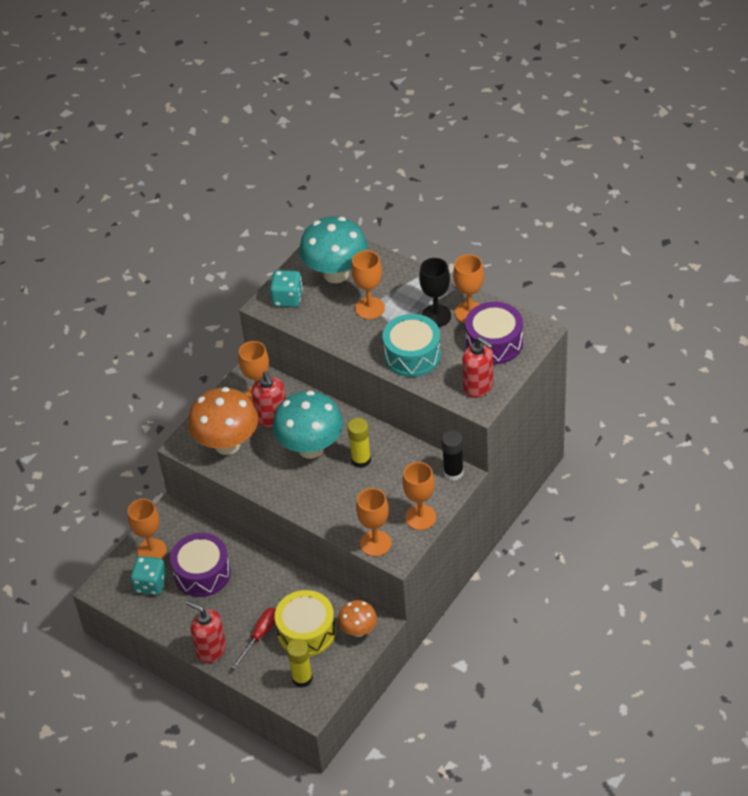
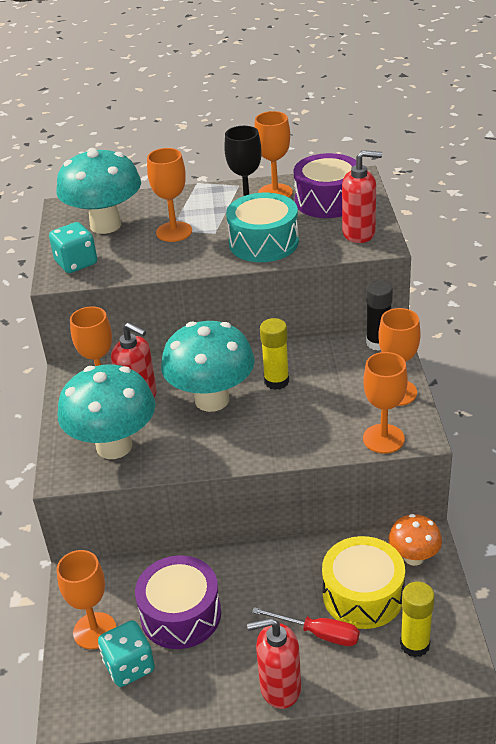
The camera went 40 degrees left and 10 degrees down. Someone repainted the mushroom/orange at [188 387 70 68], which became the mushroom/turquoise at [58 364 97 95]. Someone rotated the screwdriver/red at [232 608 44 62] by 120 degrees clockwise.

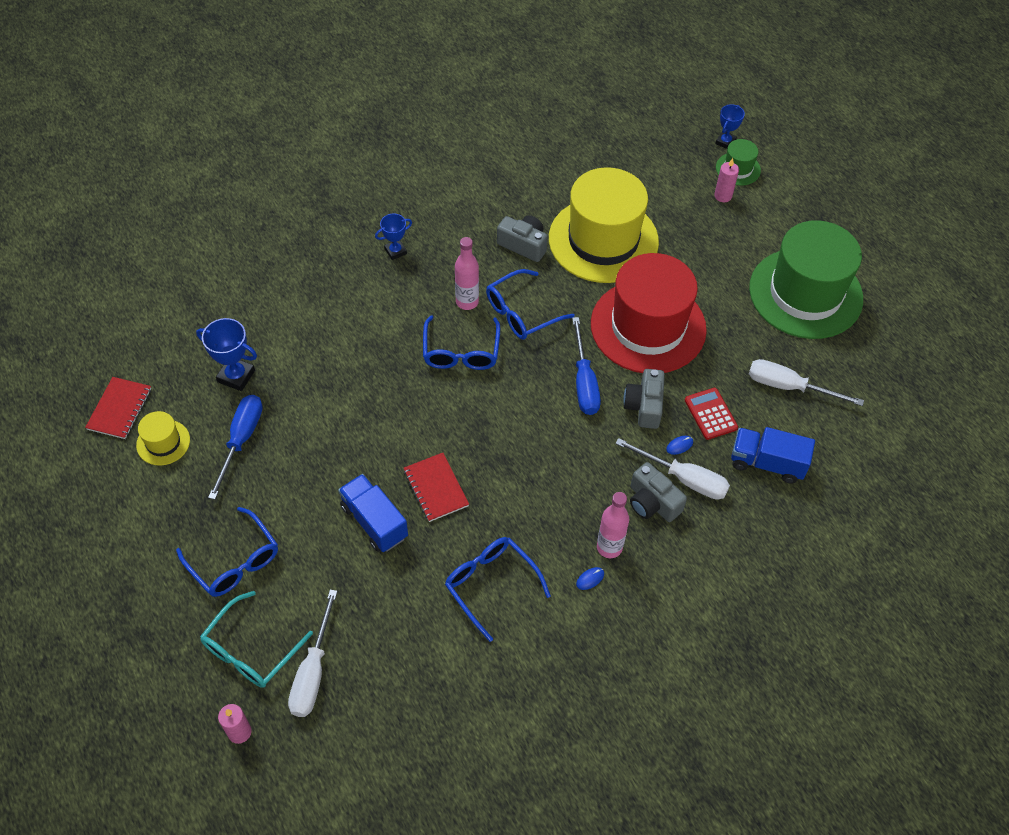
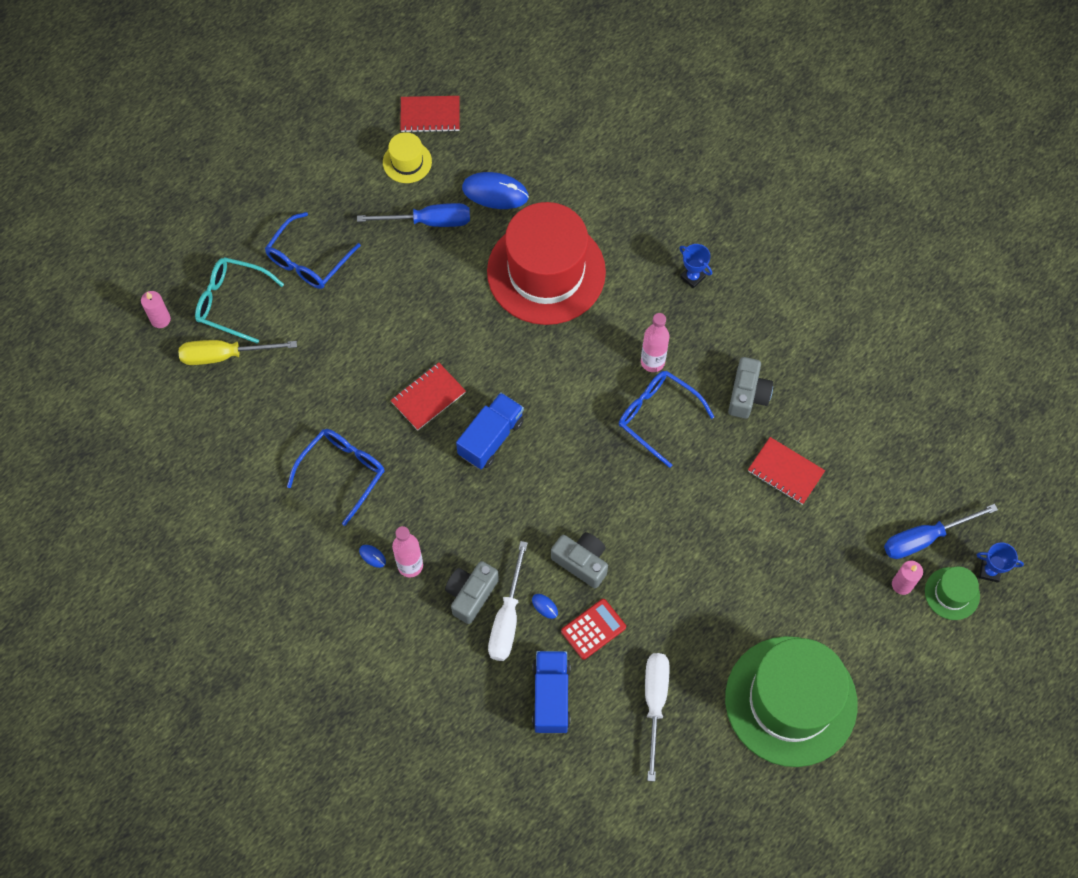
The camera went 75 degrees right and 10 degrees up. Someone repainted the screwdriver/white at [288 589 50 128], which became the screwdriver/yellow at [178 340 119 25]. Someone carried the truck/blue from [338 474 70 78] to [456 392 68 77]. Someone swapped the trophy/blue at [196 318 61 73] for the mouse/blue at [462 172 67 37]. Someone carried the hat/red from [591 253 116 120] to [487 202 119 123]. Someone rotated the camera/grey at [623 369 42 60] by 45 degrees clockwise. Someone swapped the hat/yellow at [549 167 110 116] for the notebook/red at [748 437 77 68]. Someone carried the screwdriver/blue from [572 317 29 98] to [884 504 114 55]. Someone took away the glasses/blue at [423 315 77 55].

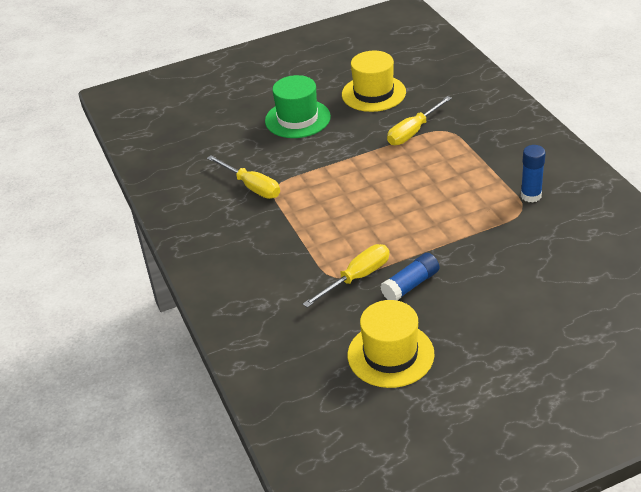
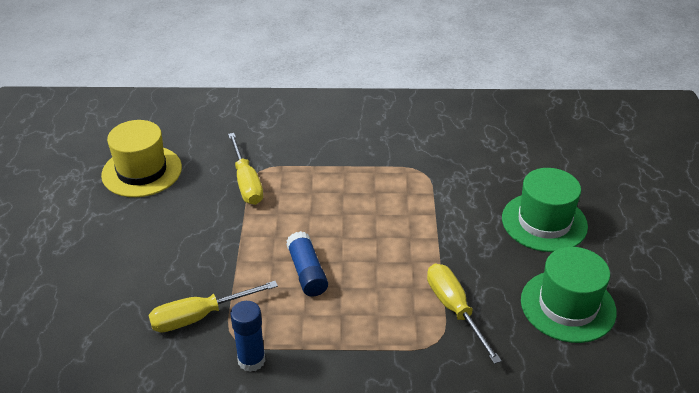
The camera went 110 degrees right and 0 degrees up. Someone carried the screwdriver/yellow from [207 155 73 44] to [149 281 129 52]. Someone carried the glue stick/blue from [380 253 59 47] to [286 231 42 66]. Someone repainted the hat/yellow at [342 51 64 61], which became the hat/green at [521 247 96 96].

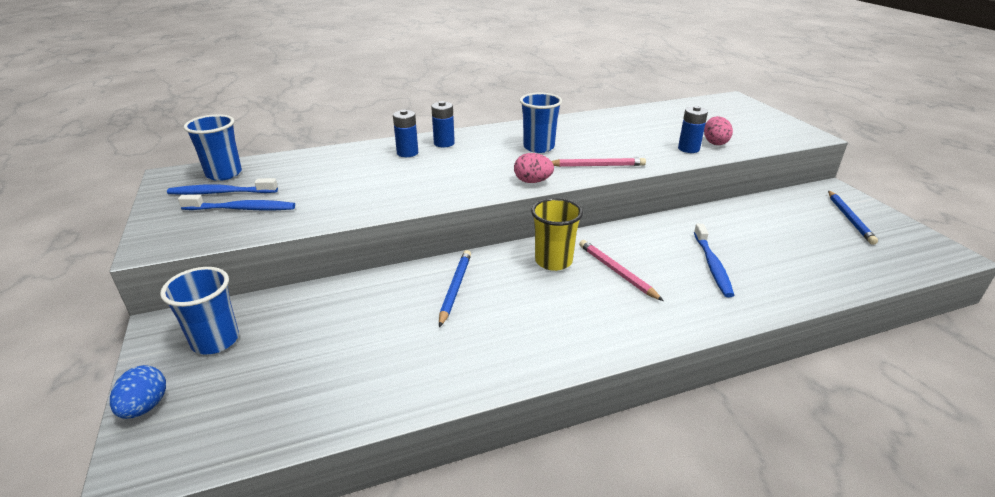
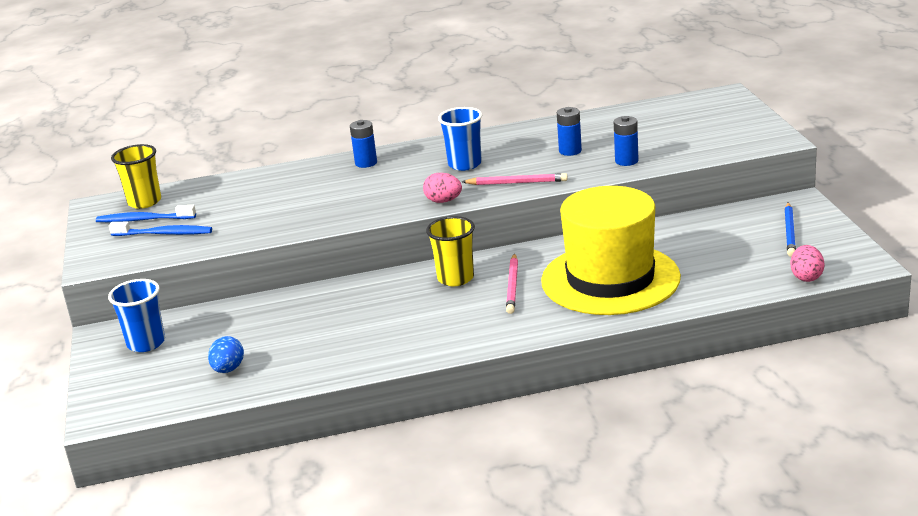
The camera went 10 degrees right and 5 degrees down. Someone repainted the cup/blue at [184 114 58 67], which became the cup/yellow at [111 144 50 65]. Someone carried the egg/blue from [110 365 56 54] to [208 336 36 37]. Someone rotated the pencil/pink at [579 240 84 61] by 150 degrees counterclockwise. Someone swapped the toothbrush/blue at [694 224 40 73] for the hat/yellow at [541 186 140 129]. Someone carried the battery/blue from [393 110 25 47] to [557 107 25 49]. Someone carried the egg/pink from [704 116 29 29] to [790 245 35 37]. Someone took away the pencil/blue at [439 250 32 77].

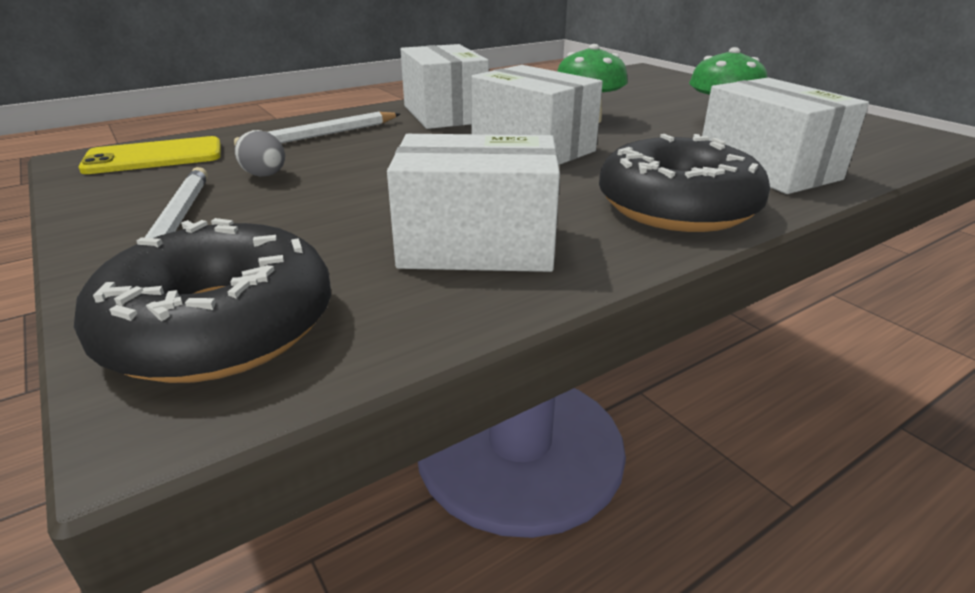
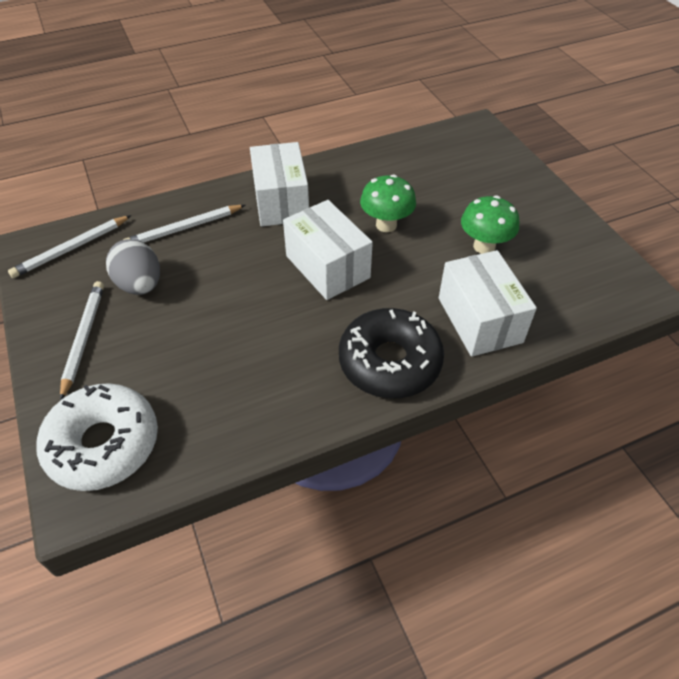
The camera went 10 degrees right and 20 degrees up. Someone swapped the phone/yellow at [78 136 143 38] for the pencil/white at [8 215 123 63]. Someone repainted the donut/black at [74 218 257 165], which became the donut/white at [36 383 122 108]. Someone scaled the egg/grey at [235 130 50 47] by 1.67. Someone took away the box/white at [387 134 173 138].

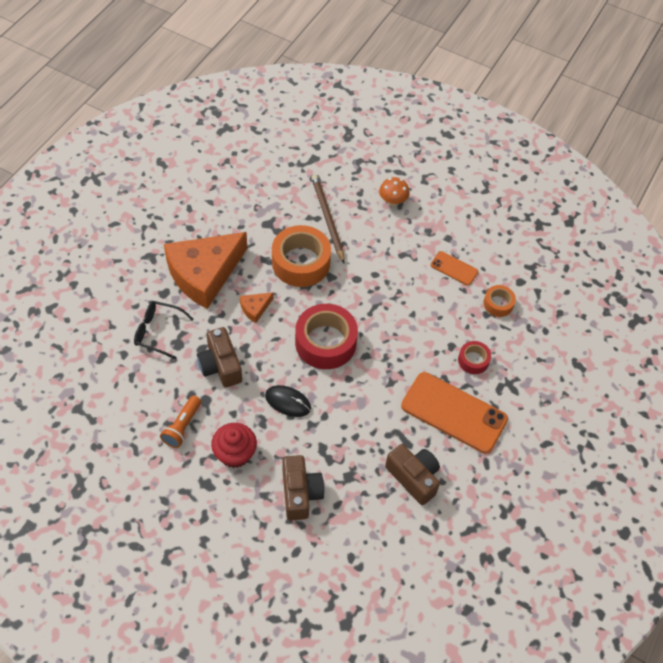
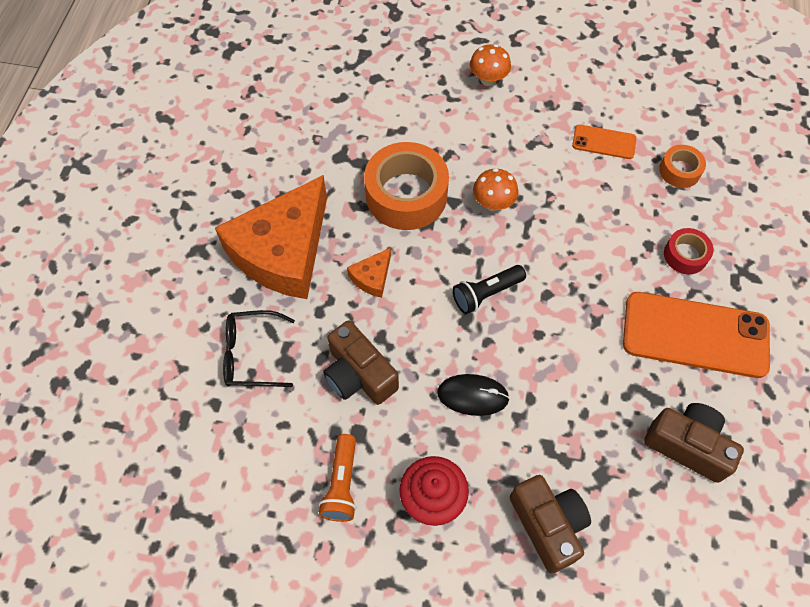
The camera went 15 degrees left and 5 degrees up. Someone swapped the tape/red at [295 304 63 65] for the flashlight/black at [452 265 74 49]. Someone put down the mushroom/orange at [473 168 45 43]. Someone took away the pencil/brown at [311 174 34 89].

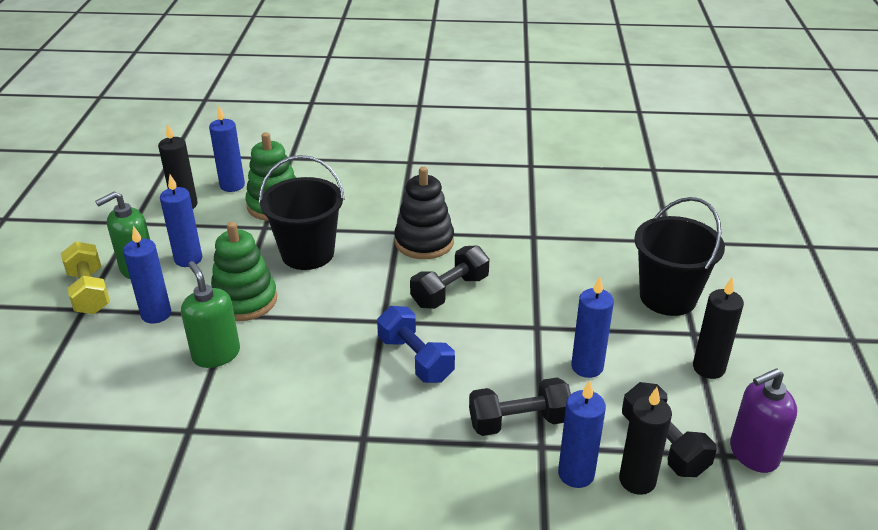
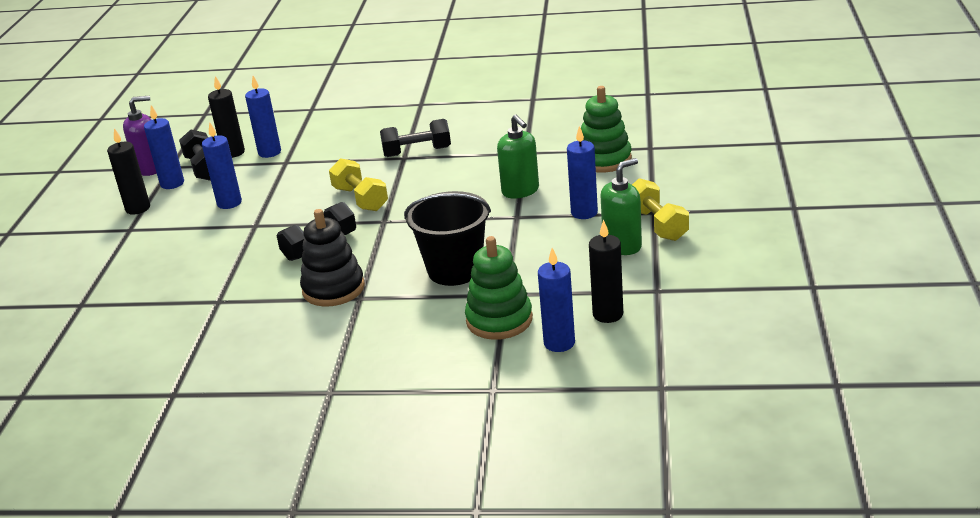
The camera went 175 degrees left and 5 degrees down. Someone carried the candle/blue from [160 174 42 93] to [144 105 40 84]. Someone repainted the dumbbell/blue at [377 306 78 77], which became the dumbbell/yellow at [329 158 59 53]. Someone carried the dumbbell/black from [469 377 102 59] to [380 119 71 38]. Someone carried the stacking toy/green from [211 222 66 99] to [581 86 51 87]. Someone took away the bucket/black at [634 197 91 119].

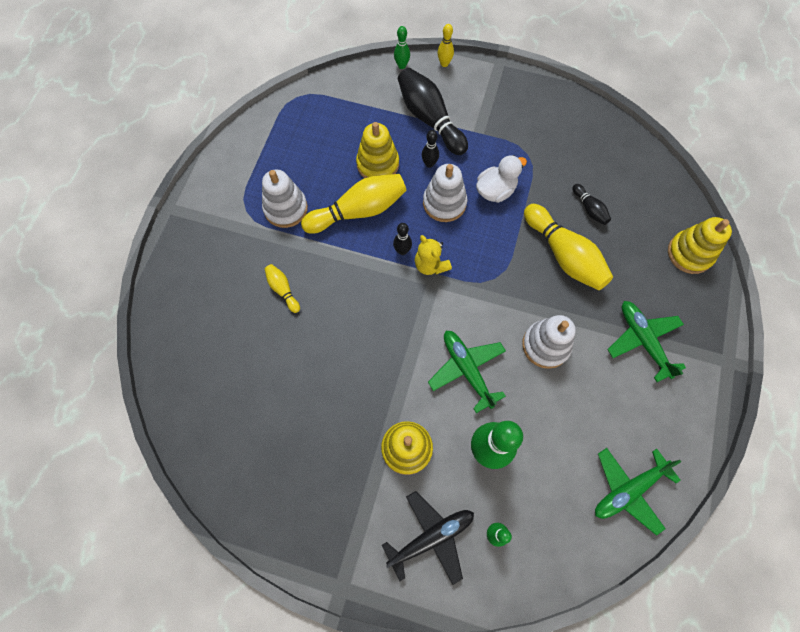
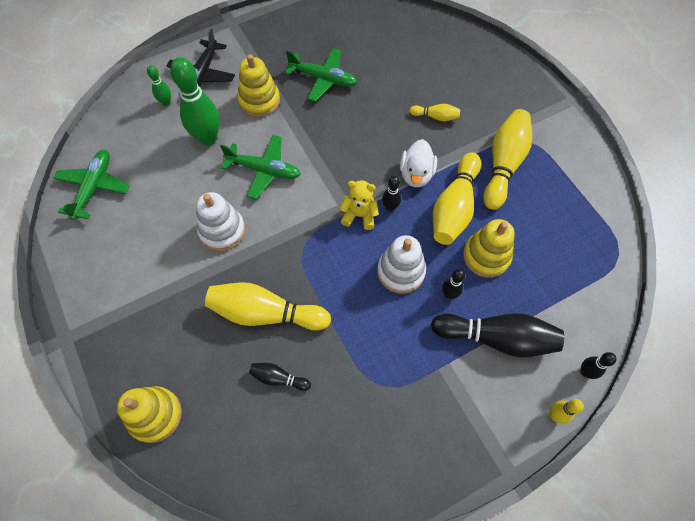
The camera went 135 degrees right and 5 degrees down. Someone carried the plane/green from [607 301 79 81] to [285 48 72 54]. Someone carried the duck/white from [476 155 51 48] to [400 139 37 48]. Someone swapped the stacking toy/white at [262 169 46 59] for the bowling pin/yellow at [483 109 49 101]. Someone repainted the bowling pin/green at [394 26 16 43], which became the bowling pin/black at [580 352 37 27].

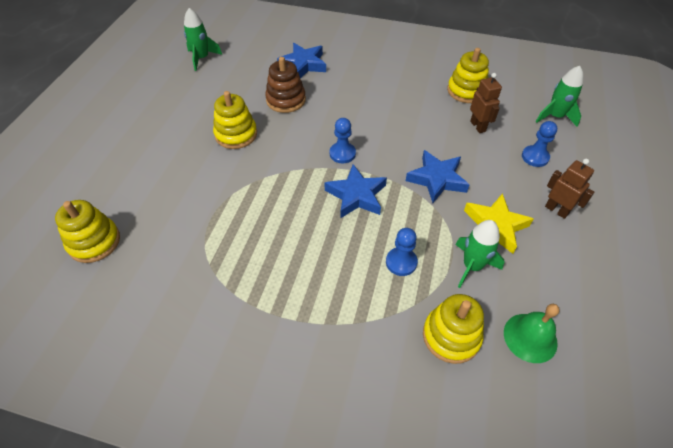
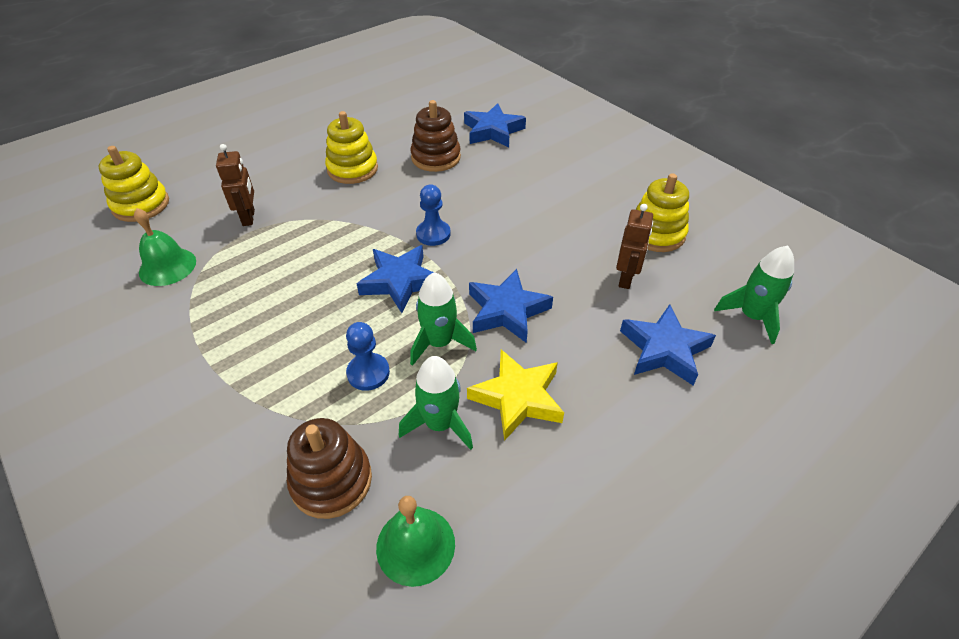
The camera went 35 degrees right and 5 degrees down. Someone put down the bell/green at [134 208 62 78]. Someone carried the robot/brown from [545 159 49 60] to [216 144 39 82]. Someone repainted the stacking toy/yellow at [423 294 61 70], which became the stacking toy/brown at [287 418 85 101]. Someone carried the rocket/green from [184 8 38 63] to [410 272 67 94]. Someone swapped the pawn/blue at [522 121 35 46] for the star/blue at [620 304 96 81].

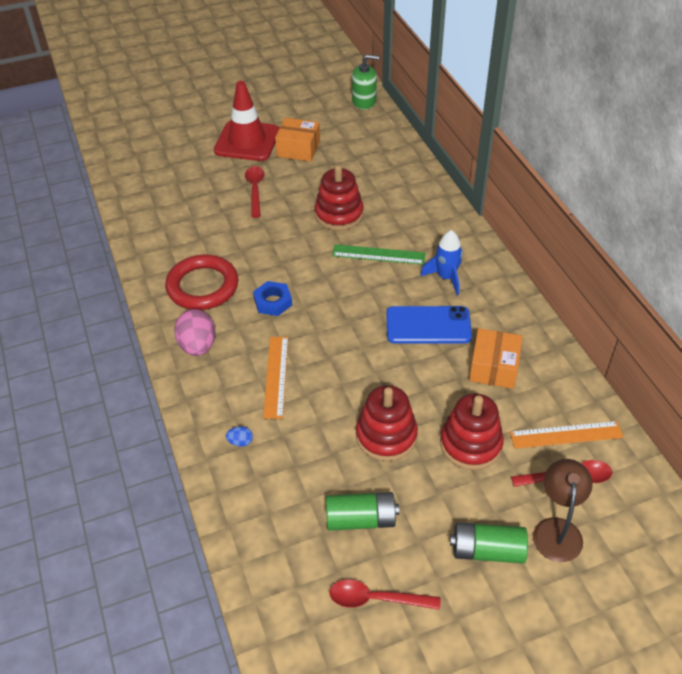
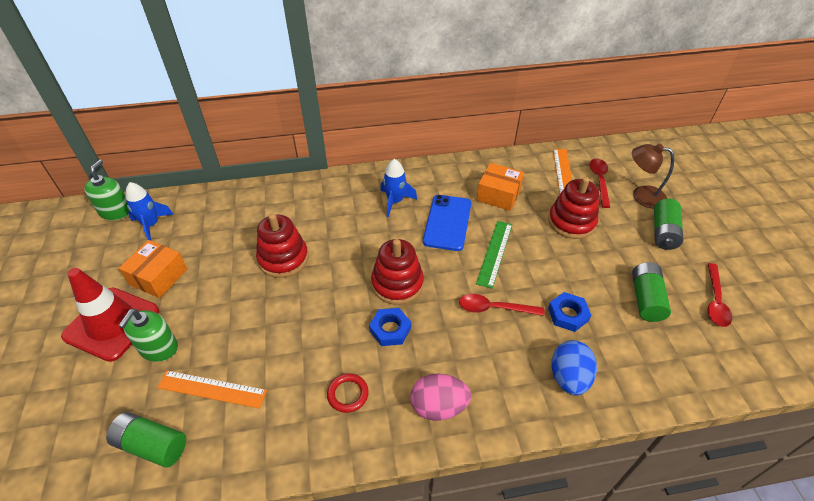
The camera went 80 degrees left and 0 degrees up. Someone put down the battery/green at [106 412 80 56]. Someone put down the soap dispenser/green at [119 309 59 53]. Someone put down the rocket/blue at [126 182 48 59]. Someone carried the ruler/orange from [263 337 25 82] to [157 370 110 39]. Someone scaled the ring/red at [165 255 74 55] by 0.49. Someone carried the stacking toy/red from [356 385 62 76] to [371 239 53 66]. Someone carried the spoon/red from [245 166 19 52] to [459 294 86 22]. Someone carried the ruler/green from [332 244 93 21] to [476 221 36 68]. Someone put down the nut/blue at [548 292 43 40]. Someone scaled the egg/blue at [226 426 27 21] by 2.18.

